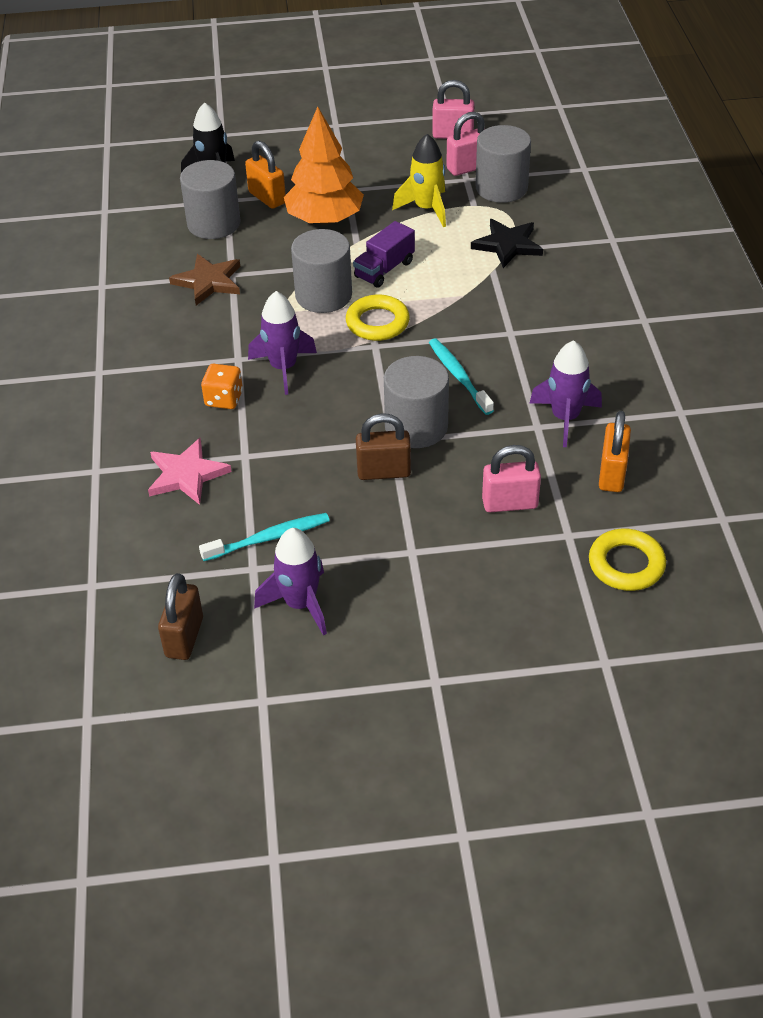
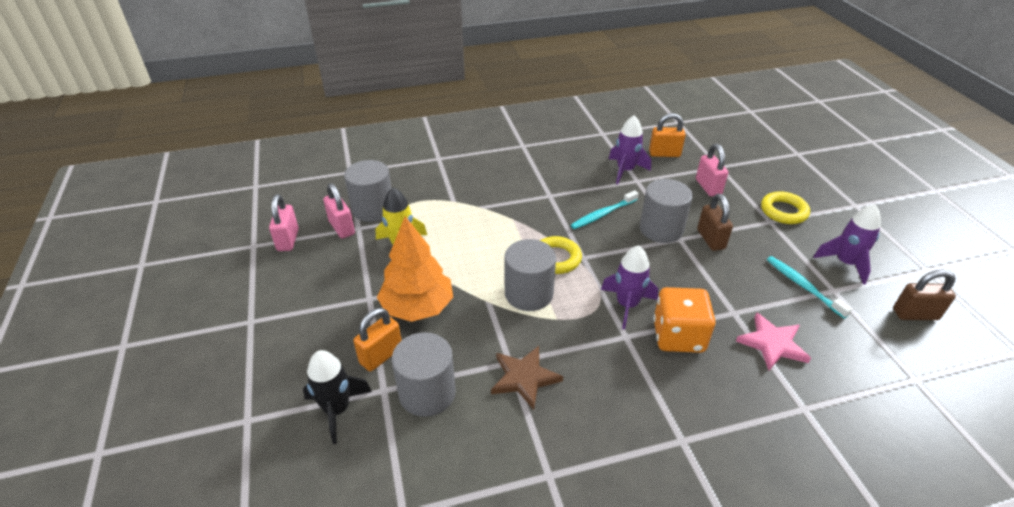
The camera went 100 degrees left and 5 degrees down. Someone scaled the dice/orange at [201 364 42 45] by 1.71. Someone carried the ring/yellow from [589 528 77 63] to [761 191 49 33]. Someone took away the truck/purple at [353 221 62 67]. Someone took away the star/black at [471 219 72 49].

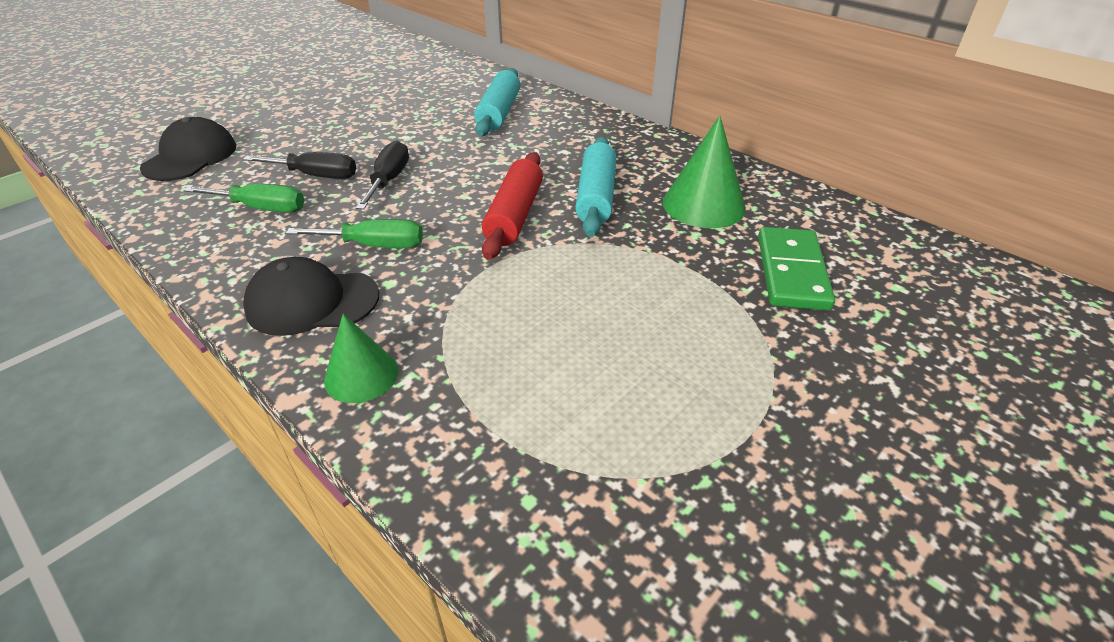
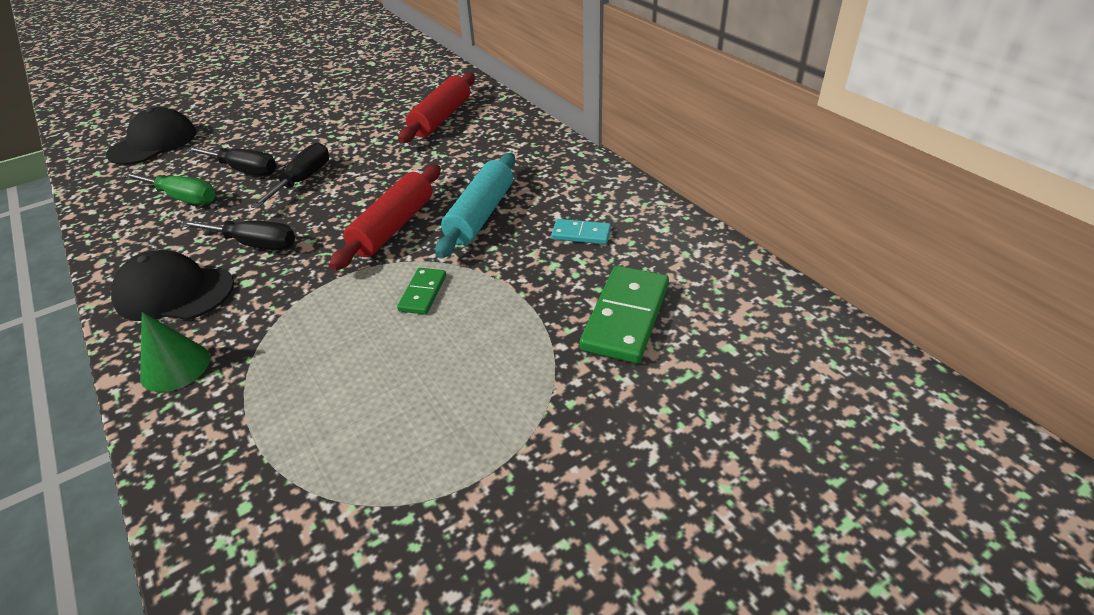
The camera went 15 degrees right and 0 degrees up. Someone repainted the screwdriver/green at [286 219 137 29], which became the screwdriver/black at [180 220 115 30]. Someone put down the domino/green at [397 268 49 47]. Someone repainted the rolling pin/turquoise at [474 68 46 68], which became the rolling pin/red at [398 73 77 70]. Someone swapped the cone/green at [663 116 83 112] for the domino/turquoise at [551 219 60 25].

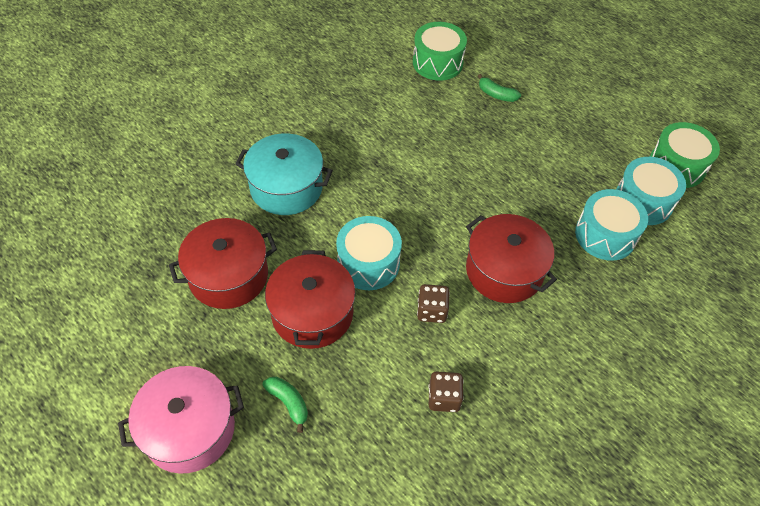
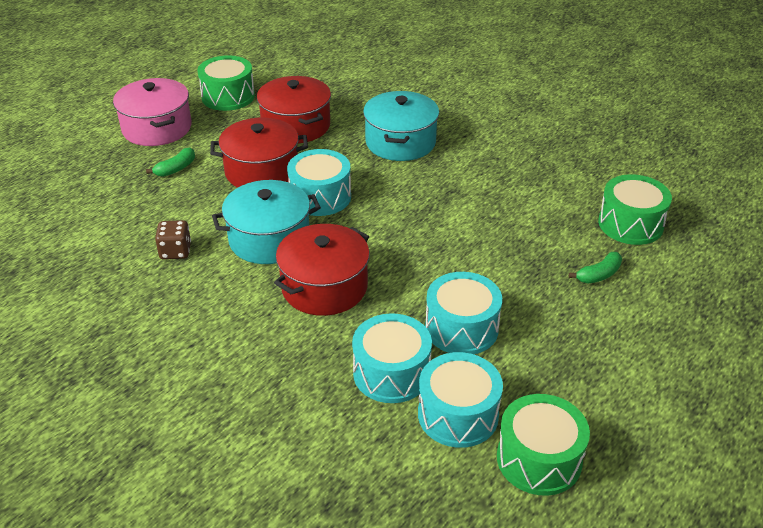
The camera went 85 degrees right and 15 degrees down. Someone put down the drum/green at [197 55 58 56]. Someone swapped the dice/brown at [417 284 33 39] for the pot/turquoise at [212 180 109 84]. Someone put down the drum/turquoise at [425 272 77 82]. Someone rotated the banana/green at [478 74 43 28] by 150 degrees counterclockwise.

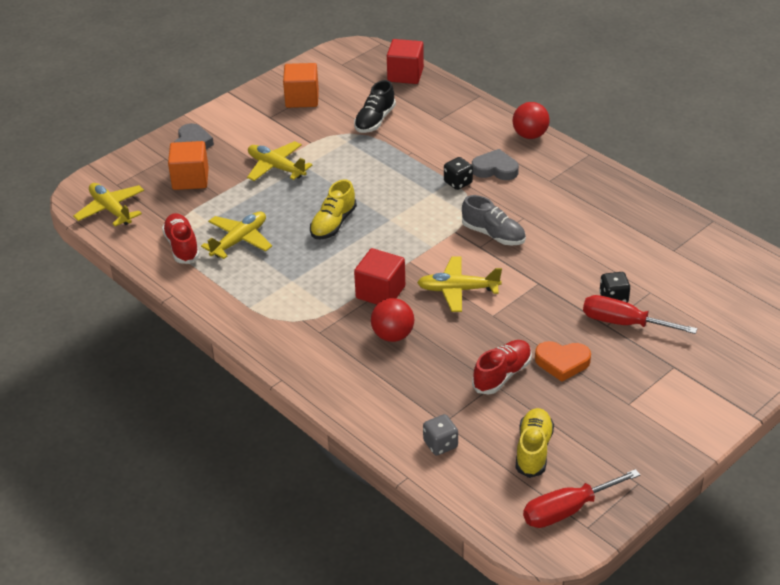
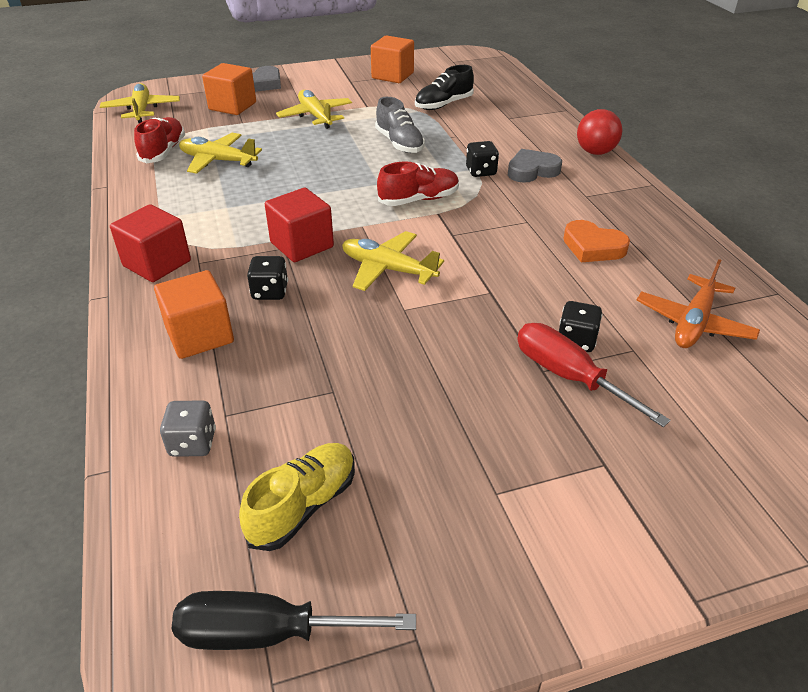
The camera went 25 degrees right and 0 degrees up. Someone carried the cube/red from [387 39 37 45] to [110 204 81 78]. Someone put down the cube/orange at [154 270 80 89]. Someone repainted the screwdriver/red at [523 469 117 59], which became the screwdriver/black at [172 591 244 59]. Someone rotated the plane/yellow at [201 211 71 48] by 135 degrees counterclockwise. Someone swapped the ball/red at [371 298 43 44] for the dice/black at [247 256 41 44]. Someone carried the shoe/grey from [462 195 64 50] to [375 97 50 56]. Someone carried the shoe/red from [472 340 60 54] to [377 161 82 45]. Someone rotated the heart/grey at [472 149 47 31] by 60 degrees counterclockwise. Someone carried the heart/orange from [535 341 56 41] to [563 220 67 42]. Someone put down the plane/orange at [636 259 124 89]. Someone took away the shoe/yellow at [310 179 47 60].

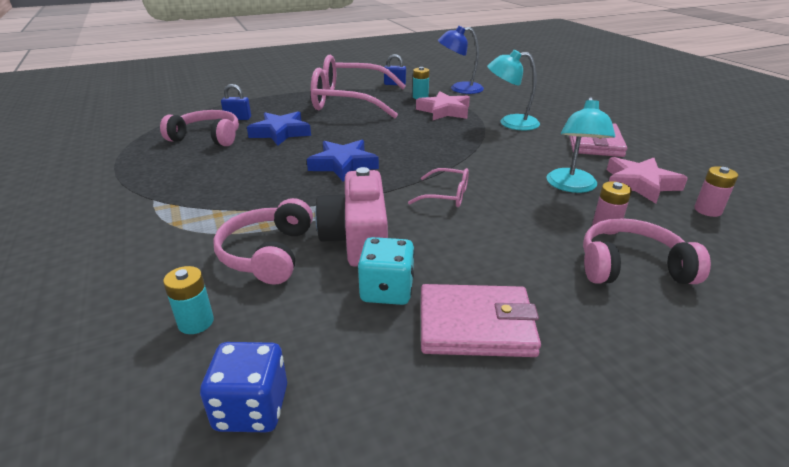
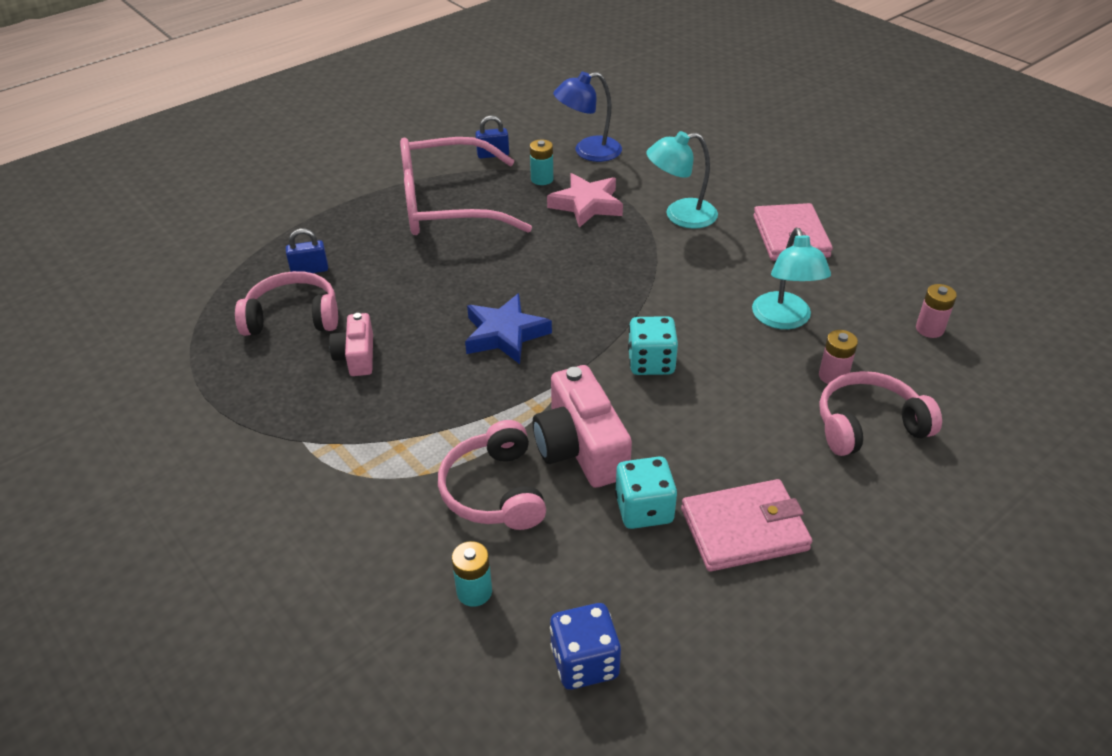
The camera went 15 degrees left and 10 degrees up. Someone put down the camera/pink at [329 313 44 63]. Someone swapped the glasses/pink at [408 168 61 39] for the dice/turquoise at [628 316 50 59]. Someone took away the star/blue at [247 111 64 35]. Someone took away the star/pink at [607 157 81 47].

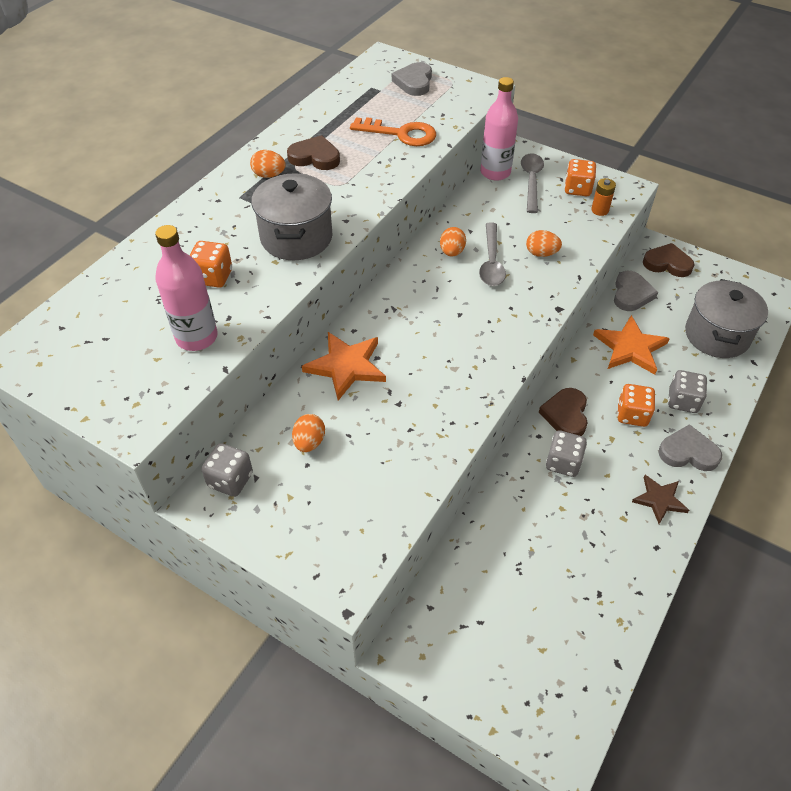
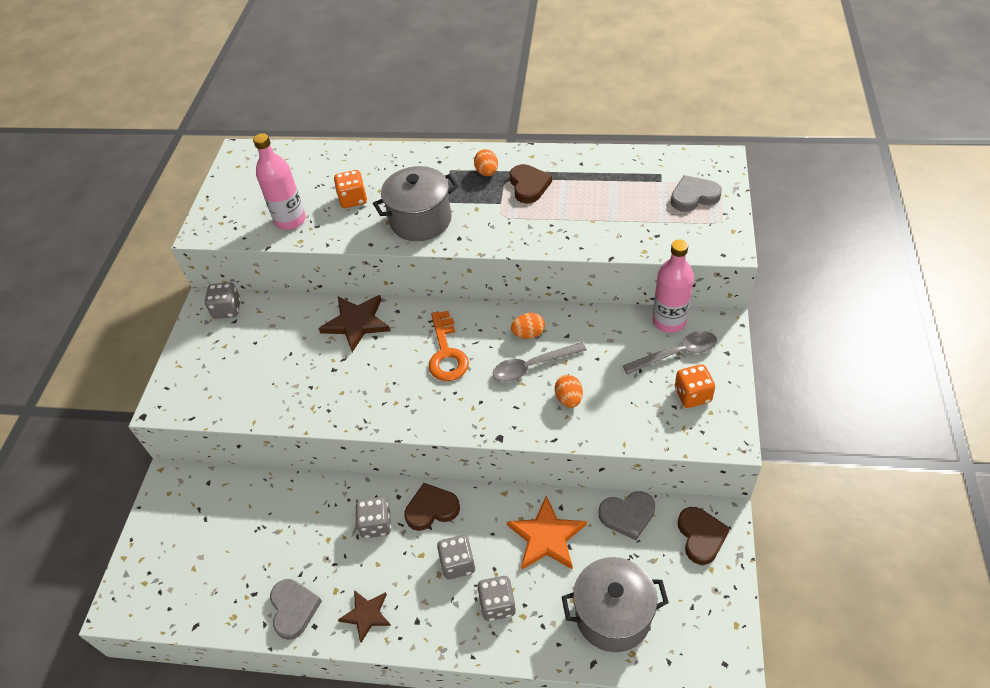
The camera went 70 degrees right and 0 degrees up. Someone carried the heart/grey from [658 424 64 47] to [270 579 52 61]. Someone repainted the star/orange at [302 332 84 68], which became the star/brown at [318 295 73 57]. Someone carried the key/orange from [350 117 86 29] to [428 311 41 70]. Someone repainted the dice/orange at [617 384 38 43], which became the dice/grey at [437 535 38 44]. Someone took away the egg/orange at [292 414 33 38]. Someone took away the battery/orange at [591 178 25 38].

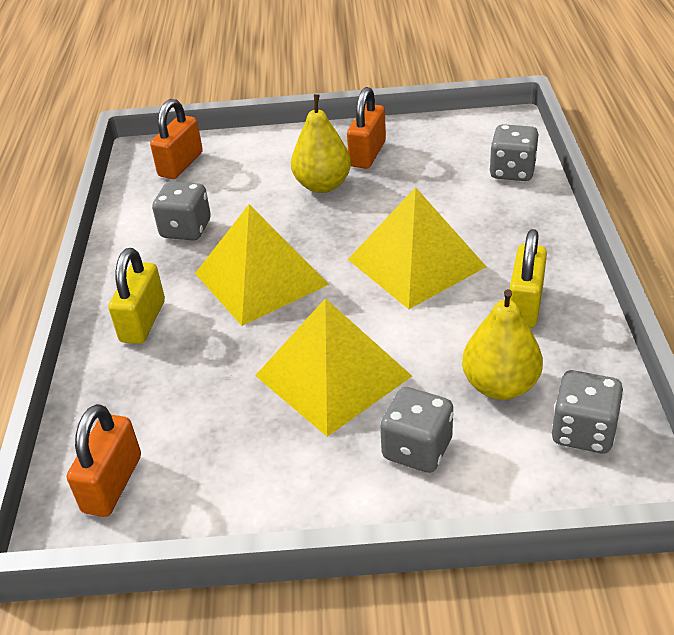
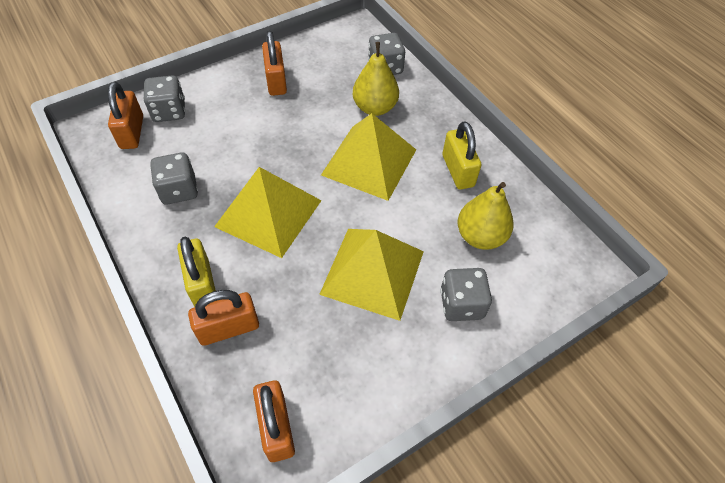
The camera went 35 degrees left and 15 degrees up. Someone carried the dice/grey from [552 370 72 83] to [143 75 42 47]. Someone put down the padlock/orange at [188 290 71 56]. Someone carried the pear/yellow from [291 94 60 99] to [353 42 46 74].

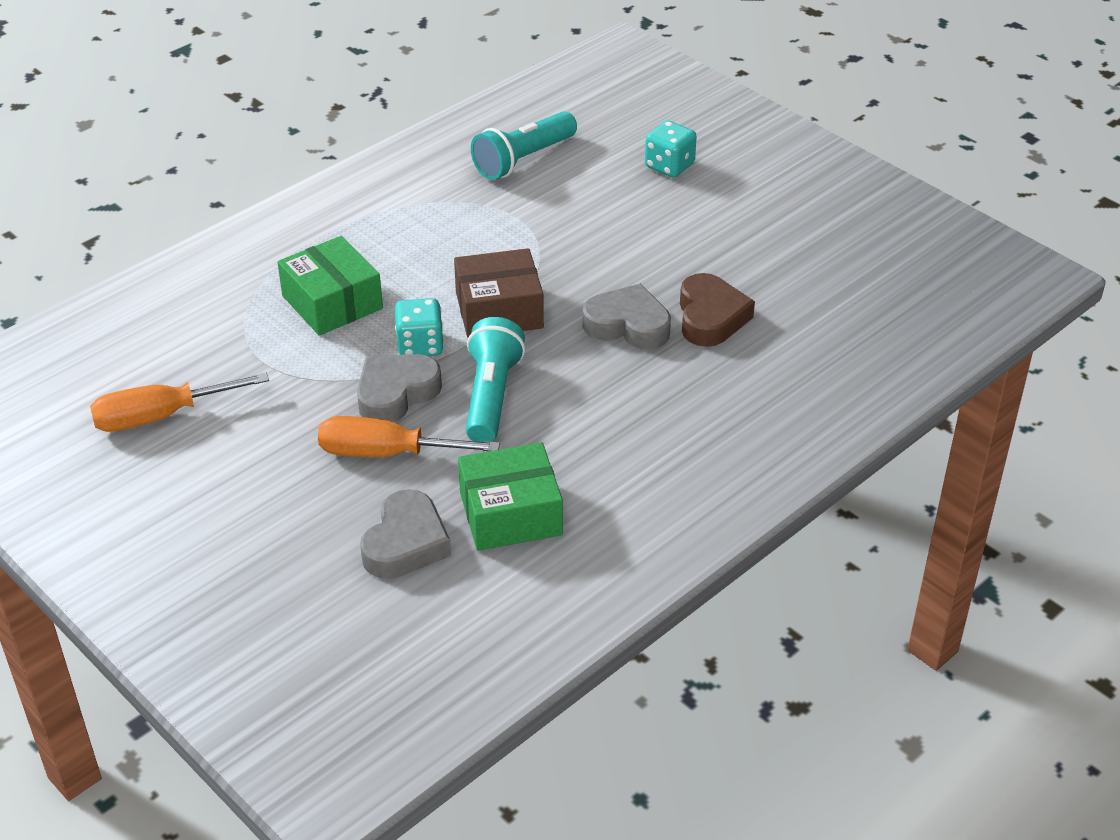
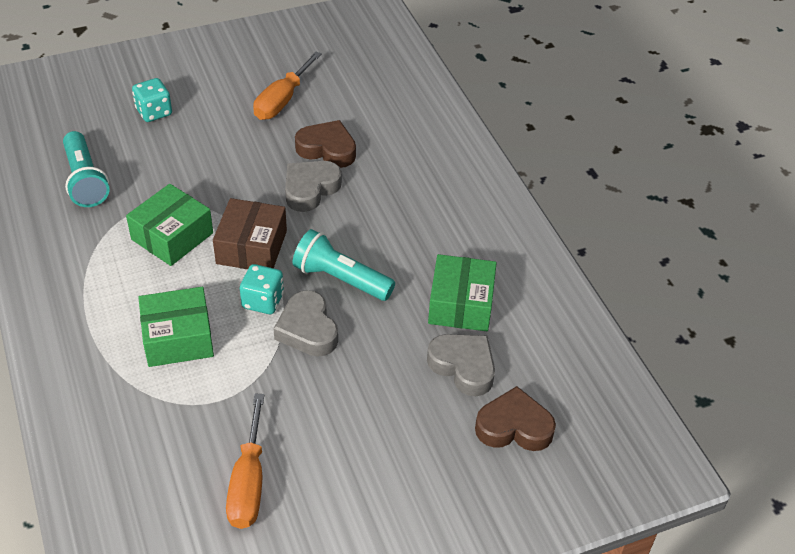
The camera went 70 degrees left and 5 degrees up. Someone put down the box/green at [126 184 87 82]. Someone carried the screwdriver/orange from [318 416 182 41] to [253 51 69 69]. Someone put down the heart/brown at [475 386 81 65].

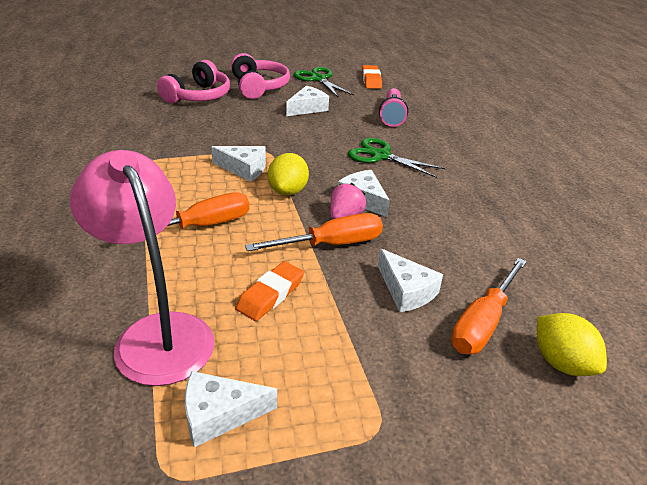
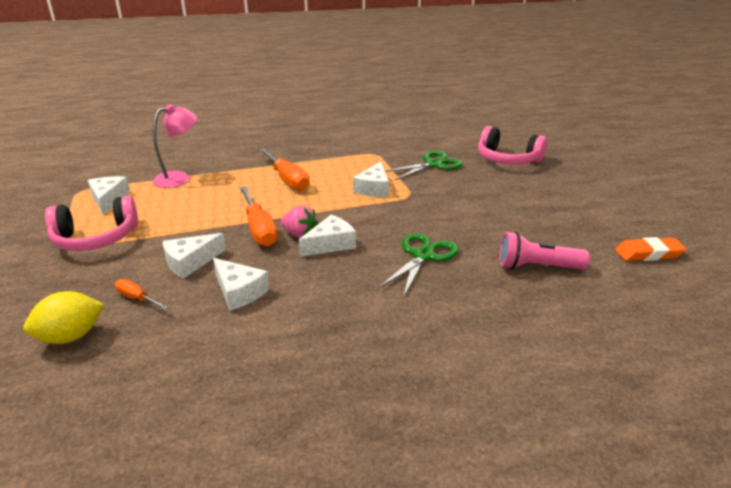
The camera went 90 degrees right and 5 degrees down. Someone carried the headphones/pink from [231 53 59 46] to [45 196 93 55]. Someone scaled the screwdriver/orange at [451 258 76 96] by 0.52. Someone scaled the lamp/pink at [70 150 144 236] by 0.64. Someone carried the cheese/white from [286 86 43 30] to [213 258 57 53]. Someone carried the scissors/green from [294 67 60 30] to [385 151 78 29]. Someone took away the eraser/orange at [236 261 68 60]. Someone took away the lemon/yellow at [268 153 41 43].

